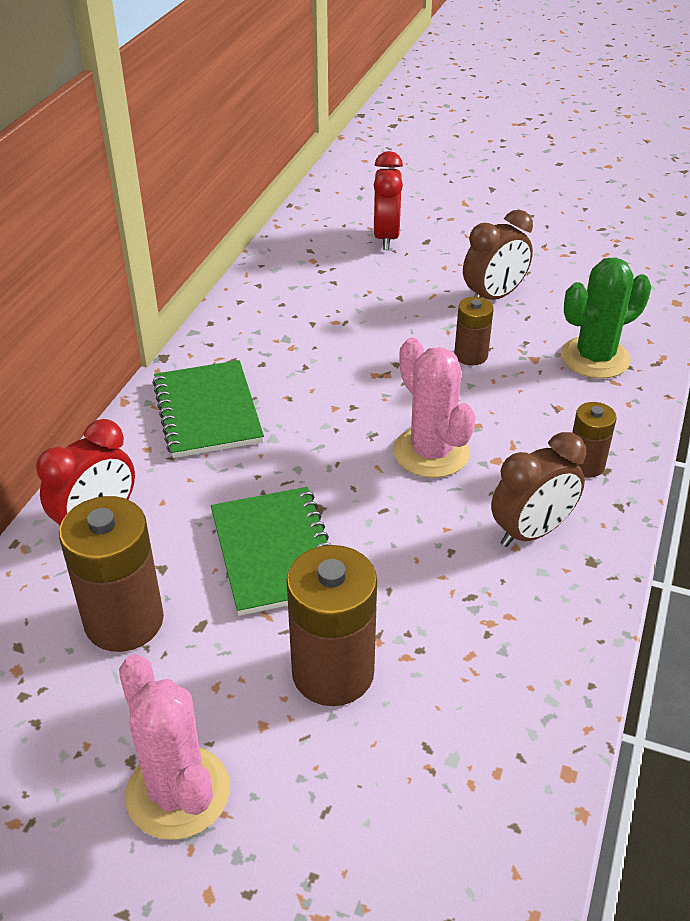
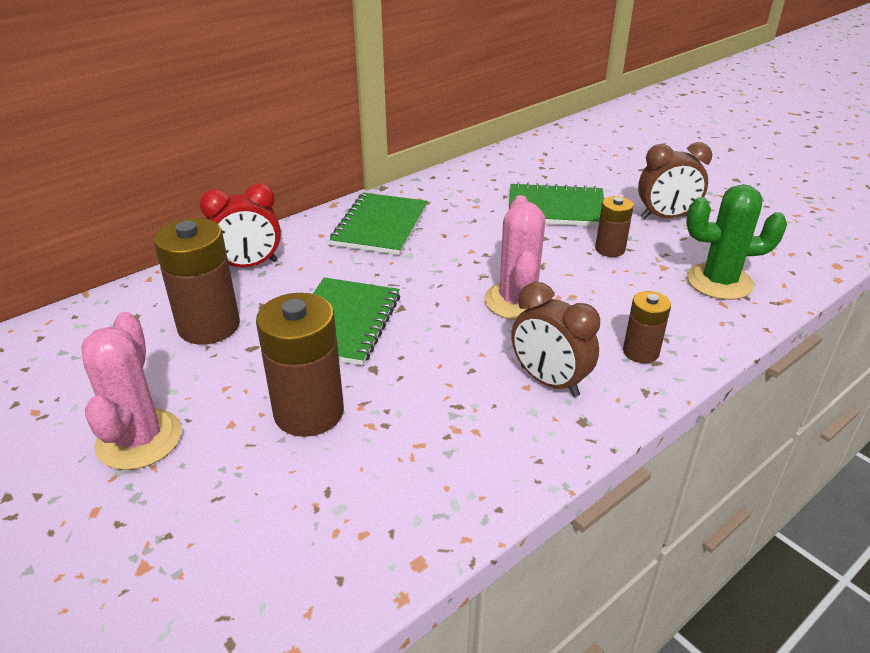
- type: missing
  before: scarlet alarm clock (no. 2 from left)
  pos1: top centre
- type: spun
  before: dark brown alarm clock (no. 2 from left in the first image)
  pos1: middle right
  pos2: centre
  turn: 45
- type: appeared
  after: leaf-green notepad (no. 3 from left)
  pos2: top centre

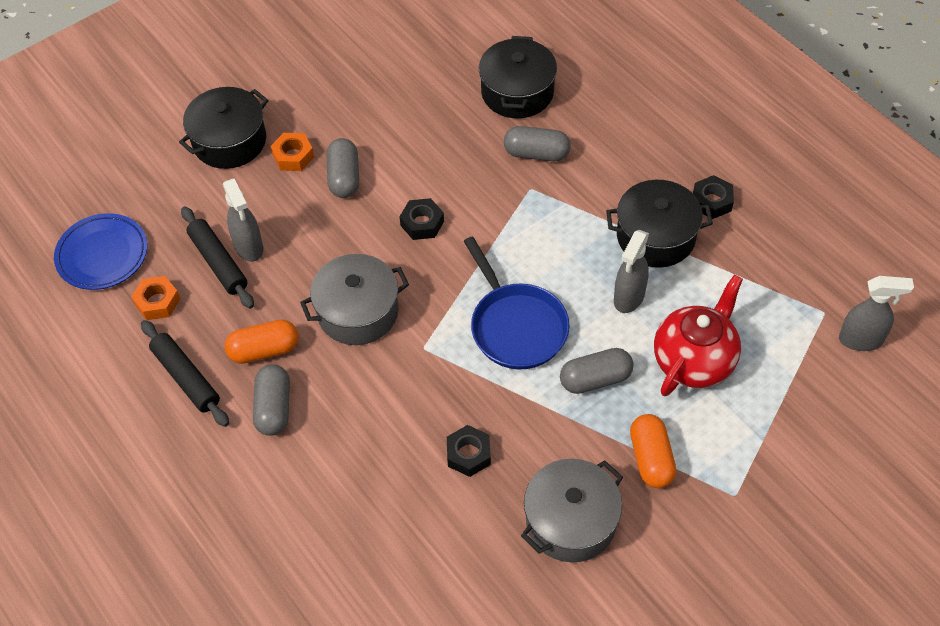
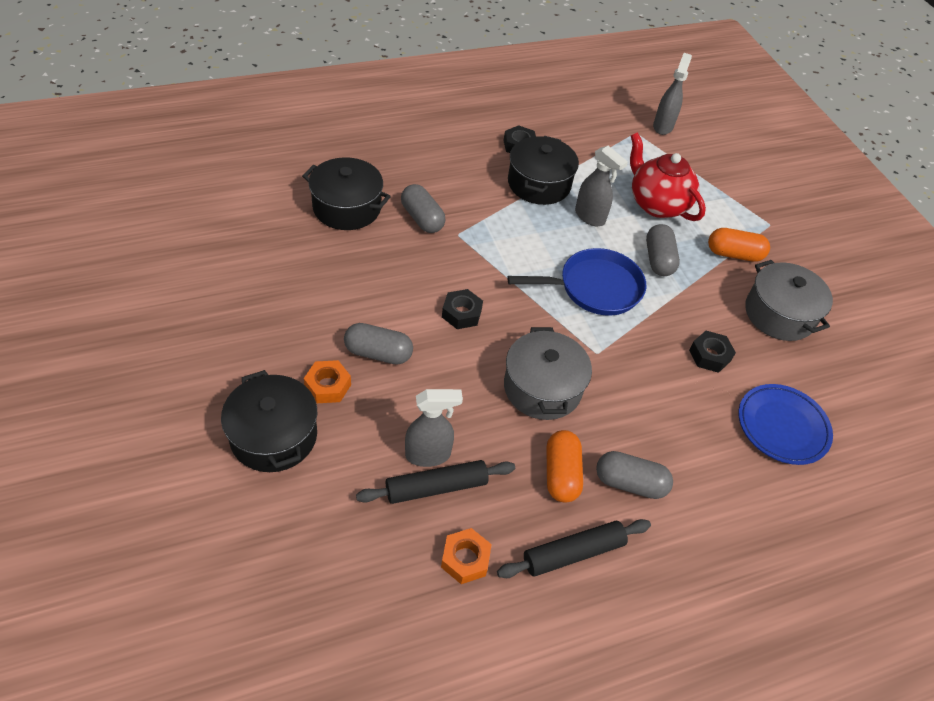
- type: spun
  before: grey pill shape (no. 3 from left in the first image)
  pos1: top centre
  pos2: top centre
  turn: -60
- type: relocated
  before: cobalt dinner plate
  pos1: middle left
  pos2: middle right

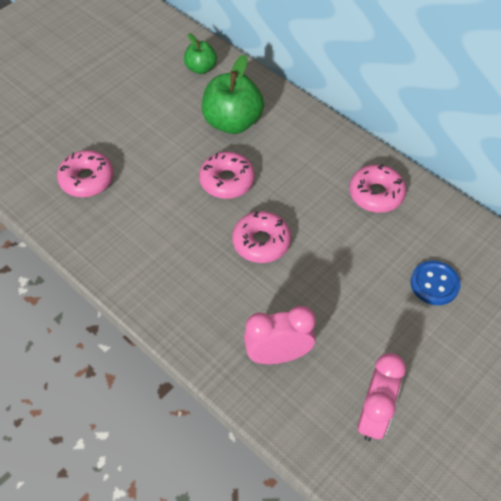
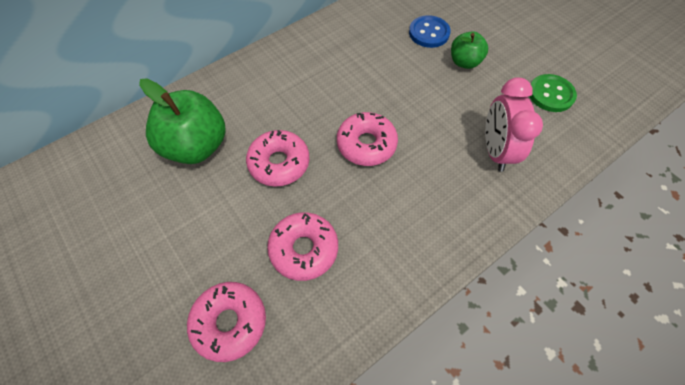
- type: relocated
  before: leaf-green toy apple (no. 1 from left in the first image)
  after: leaf-green toy apple (no. 2 from left)
  pos1: top centre
  pos2: top right
- type: relocated
  before: rose-pink doughnut (no. 4 from left in the first image)
  after: rose-pink doughnut (no. 3 from left)
  pos1: middle right
  pos2: centre
- type: exchanged
  before: rose-pink alarm clock (no. 2 from left)
  after: leaf-green button
  pos1: bottom right
  pos2: top right

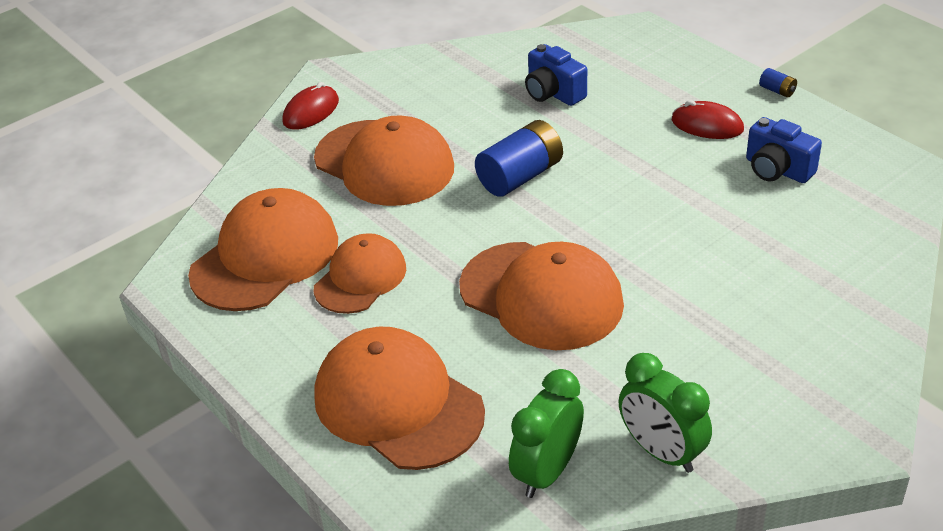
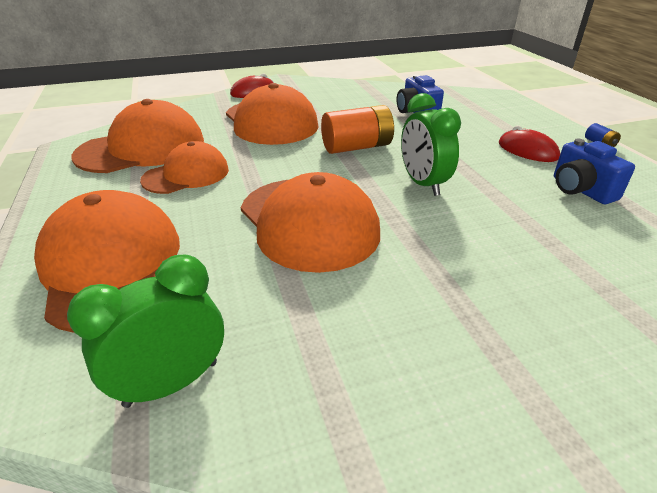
- type: colour
  before: cobalt AA battery (no. 1 from left)
  after: orange-coloured AA battery
  pos1: top centre
  pos2: top centre
- type: relocated
  before: leaf-green alarm clock (no. 2 from left)
  pos1: bottom right
  pos2: top centre

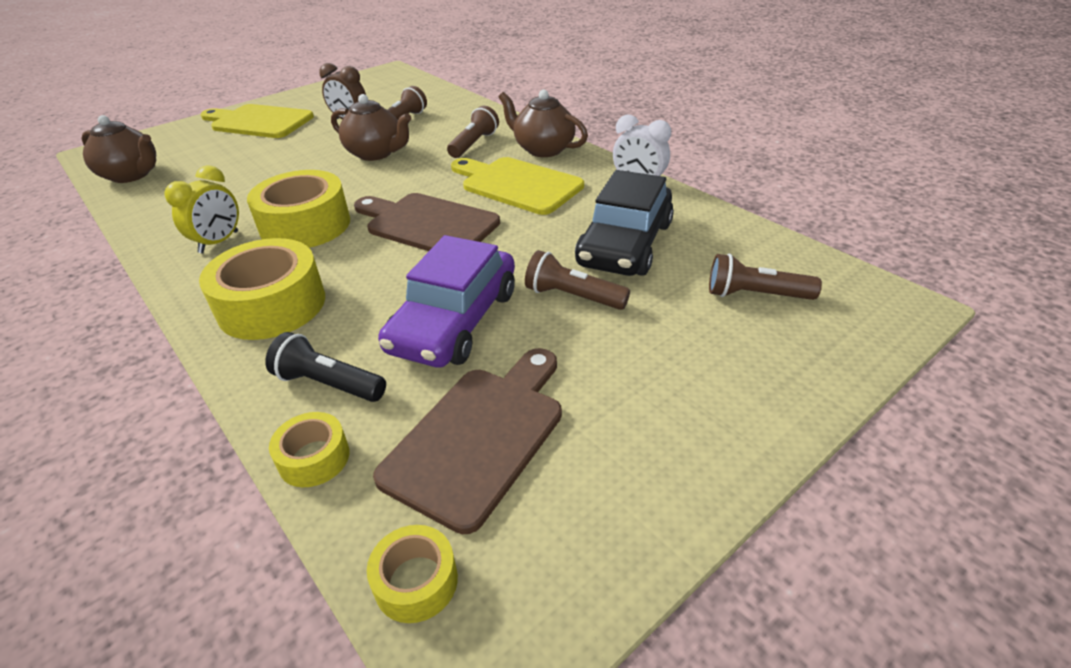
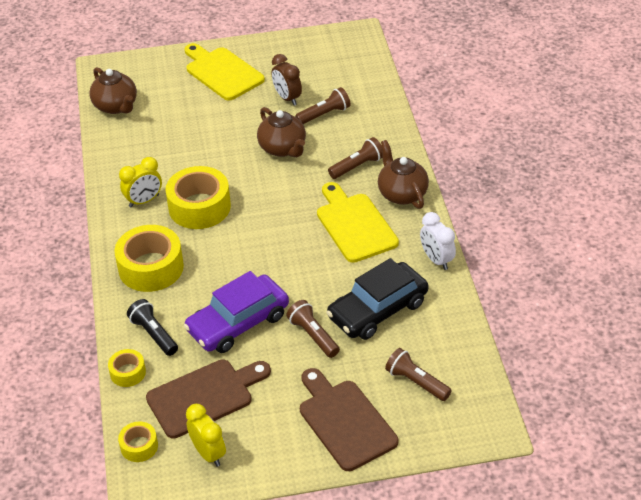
- type: relocated
  before: dark brown cutting board (no. 1 from left in the first image)
  after: dark brown cutting board (no. 2 from left)
  pos1: top centre
  pos2: bottom centre
- type: appeared
  after: golden alarm clock (no. 2 from left)
  pos2: bottom left

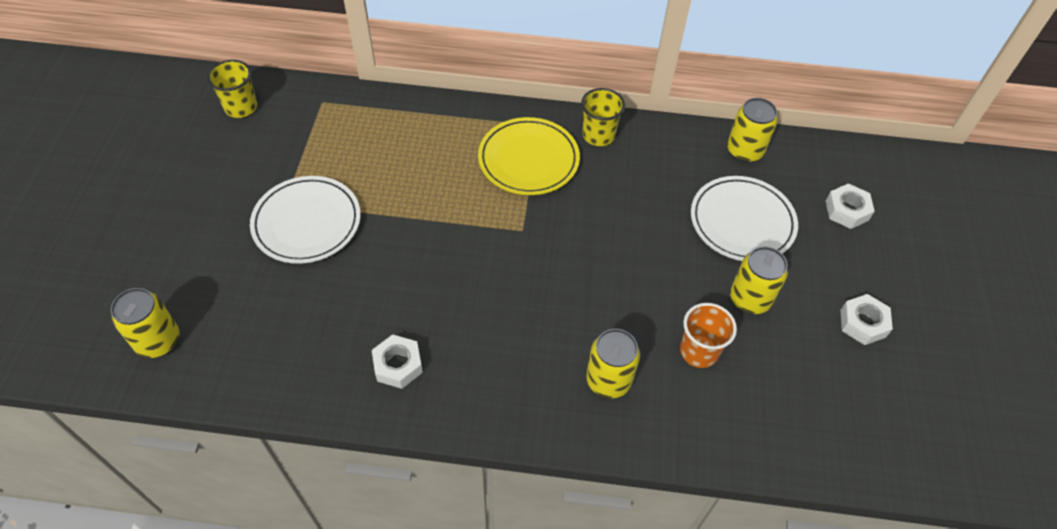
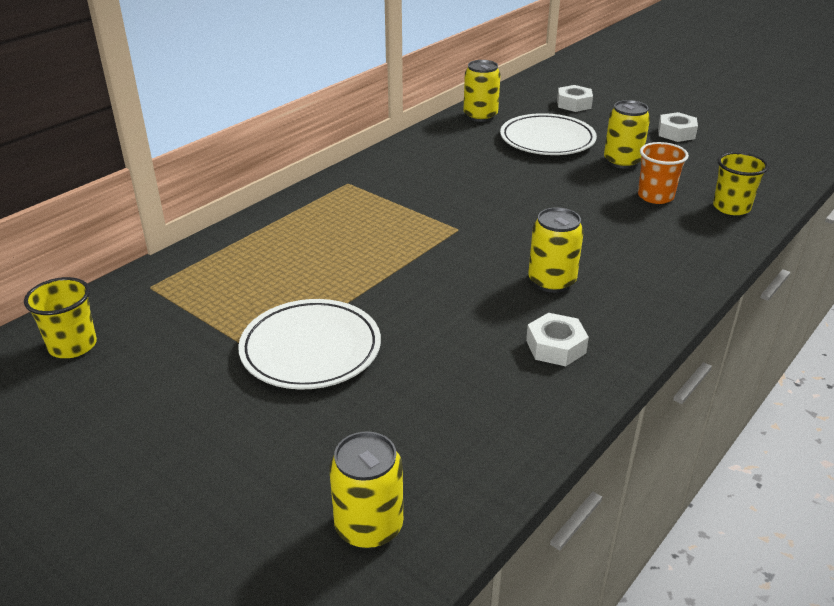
- type: relocated
  before: golden cup (no. 2 from left)
  pos1: top centre
  pos2: top right
- type: missing
  before: golden dinner plate
  pos1: top centre
- type: relocated
  before: golden tin (no. 2 from left in the first image)
  after: golden tin (no. 3 from left)
  pos1: bottom centre
  pos2: middle right

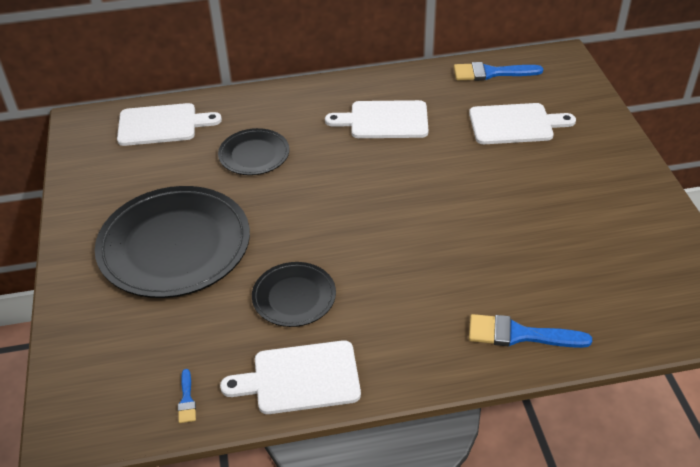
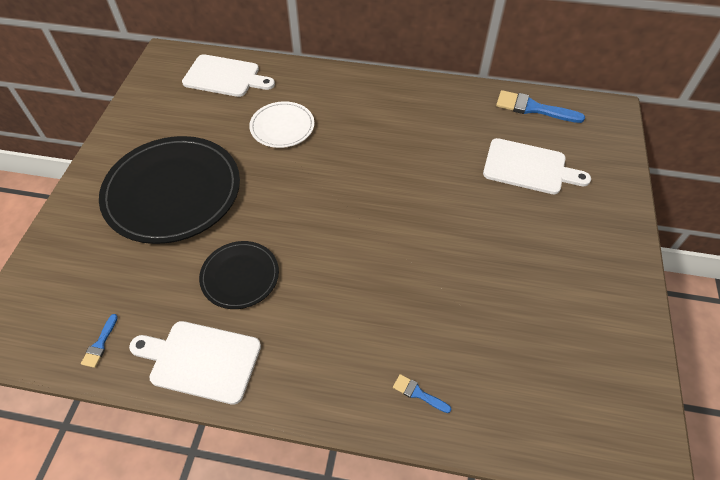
- type: missing
  before: pure white cutting board (no. 3 from left)
  pos1: top centre
- type: colour
  before: jet-black dinner plate (no. 2 from left)
  after: pure white dinner plate
  pos1: top centre
  pos2: top centre
- type: size
  before: cobalt brush (no. 3 from left in the first image)
  pos1: bottom right
  pos2: bottom centre
  scale: 0.5

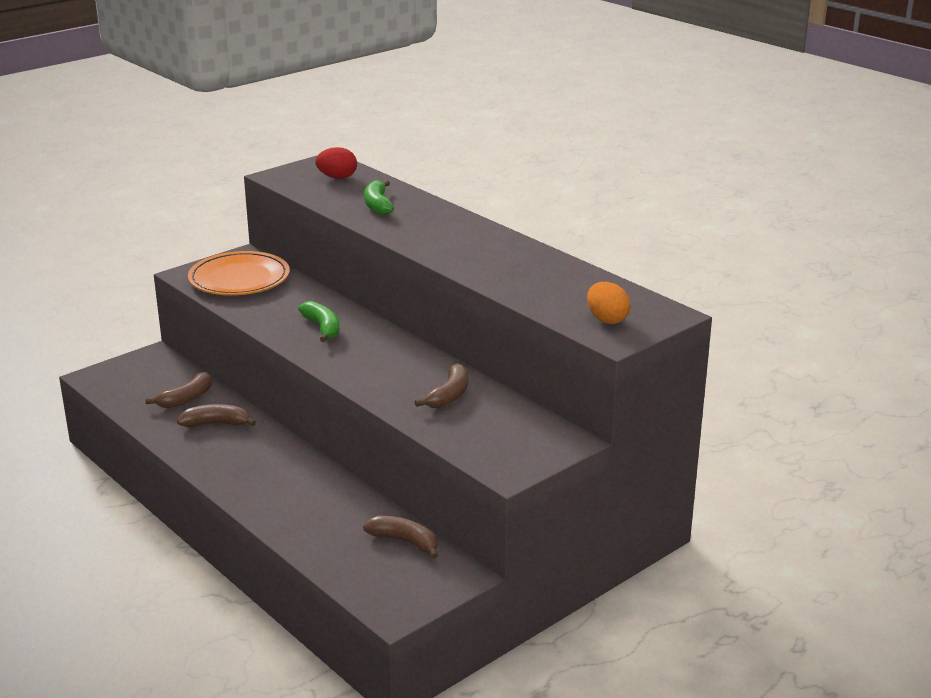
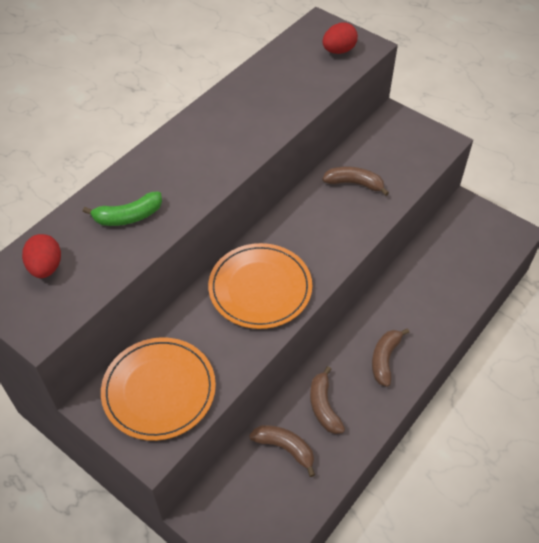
- type: colour
  before: orange-coloured egg shape
  after: scarlet egg shape (no. 2 from left)
  pos1: centre
  pos2: top centre
- type: exchanged
  before: leaf-green banana (no. 1 from left)
  after: orange-coloured dinner plate (no. 2 from left)
  pos1: centre
  pos2: centre
- type: relocated
  before: dark brown banana (no. 3 from left in the first image)
  after: dark brown banana (no. 4 from left)
  pos1: bottom centre
  pos2: middle right

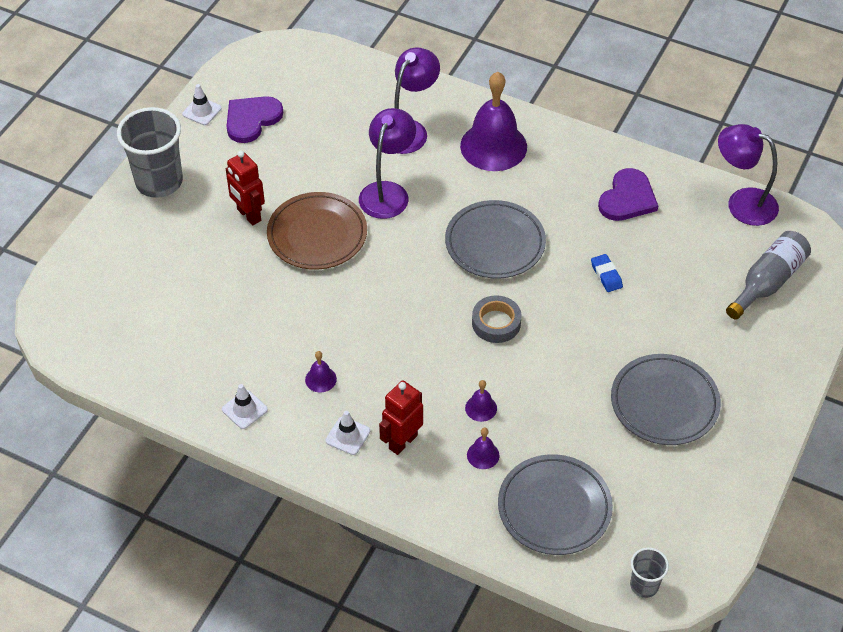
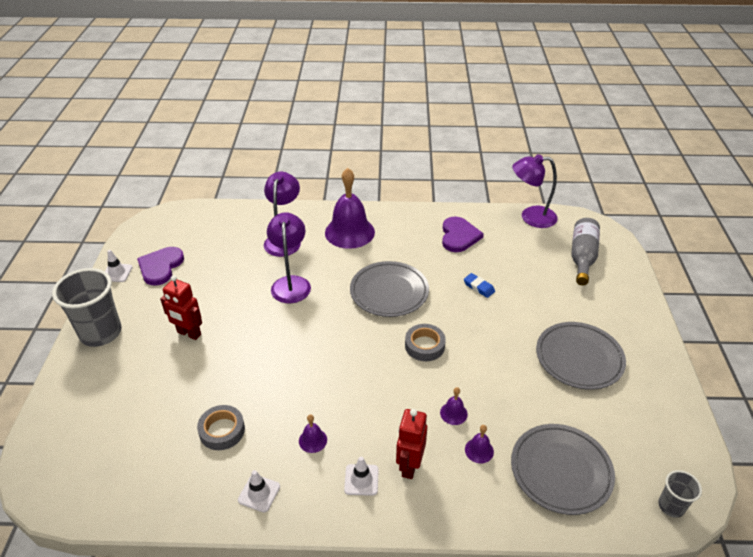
- type: missing
  before: dark brown dinner plate
  pos1: centre
- type: appeared
  after: grey sticky tape (no. 1 from left)
  pos2: bottom left

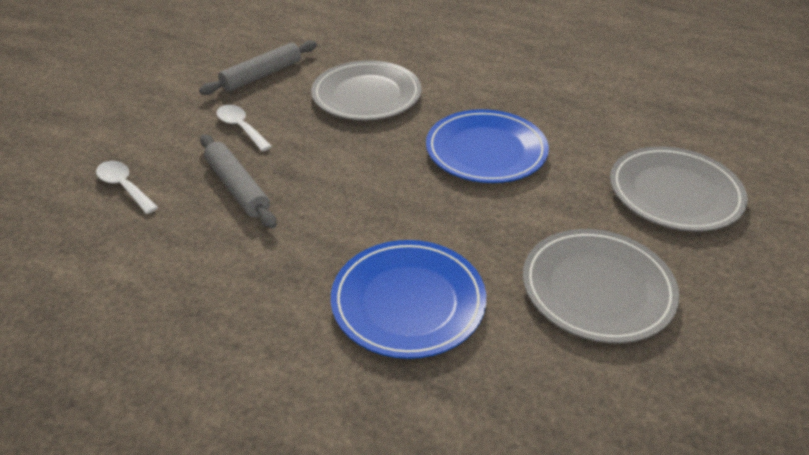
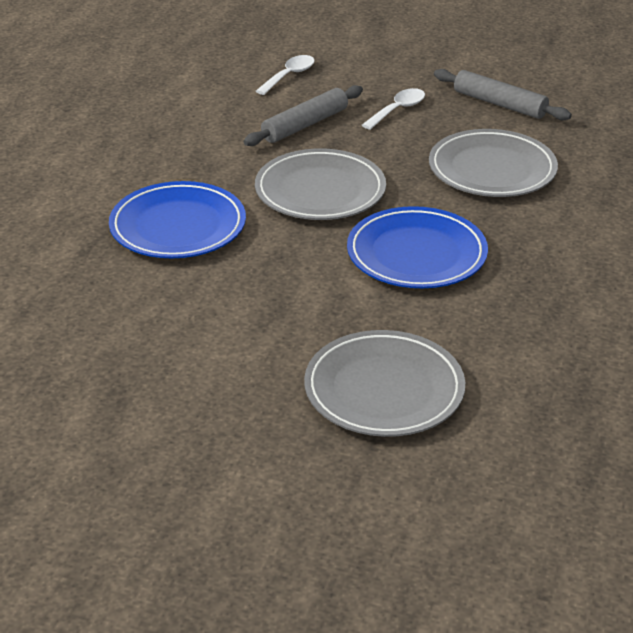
- type: relocated
  before: grey dinner plate (no. 2 from left in the first image)
  after: grey dinner plate (no. 1 from left)
  pos1: middle right
  pos2: top centre

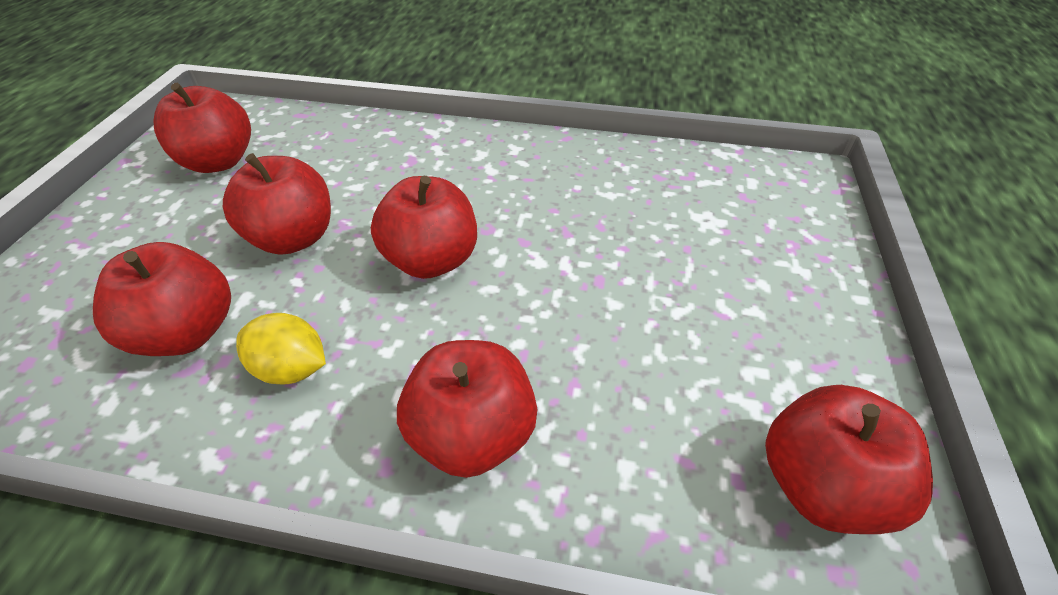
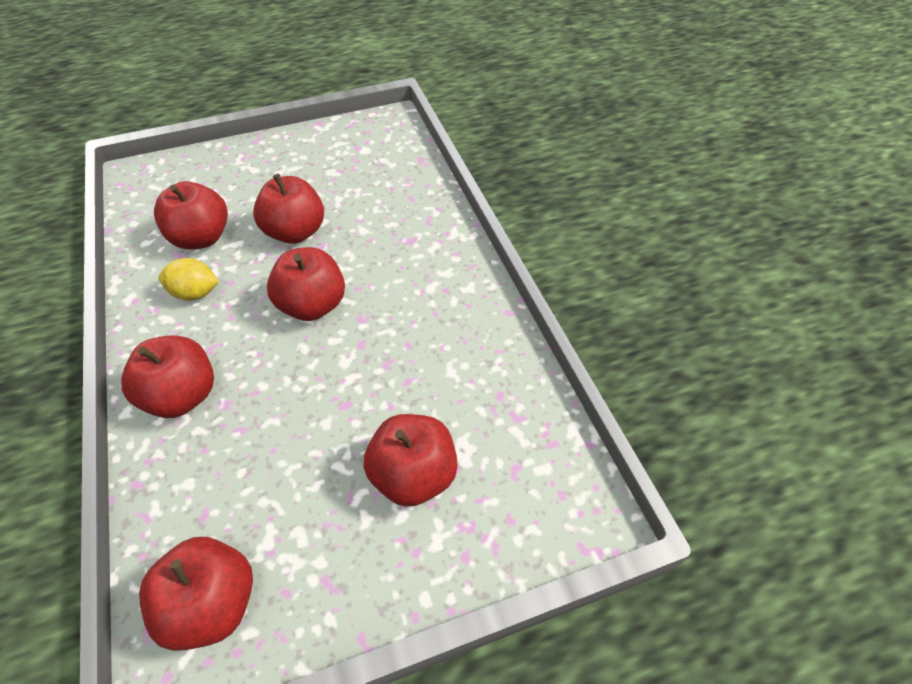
- type: relocated
  before: scarlet toy apple (no. 2 from left in the first image)
  after: scarlet toy apple (no. 6 from left)
  pos1: top left
  pos2: bottom centre
- type: spun
  before: golden toy lemon
  pos1: middle left
  pos2: middle left
  turn: -75

